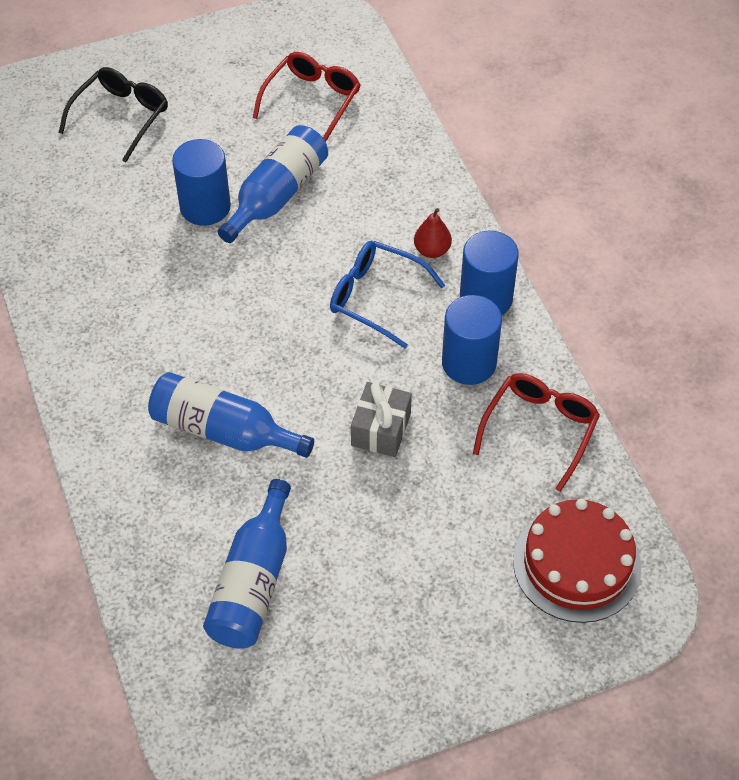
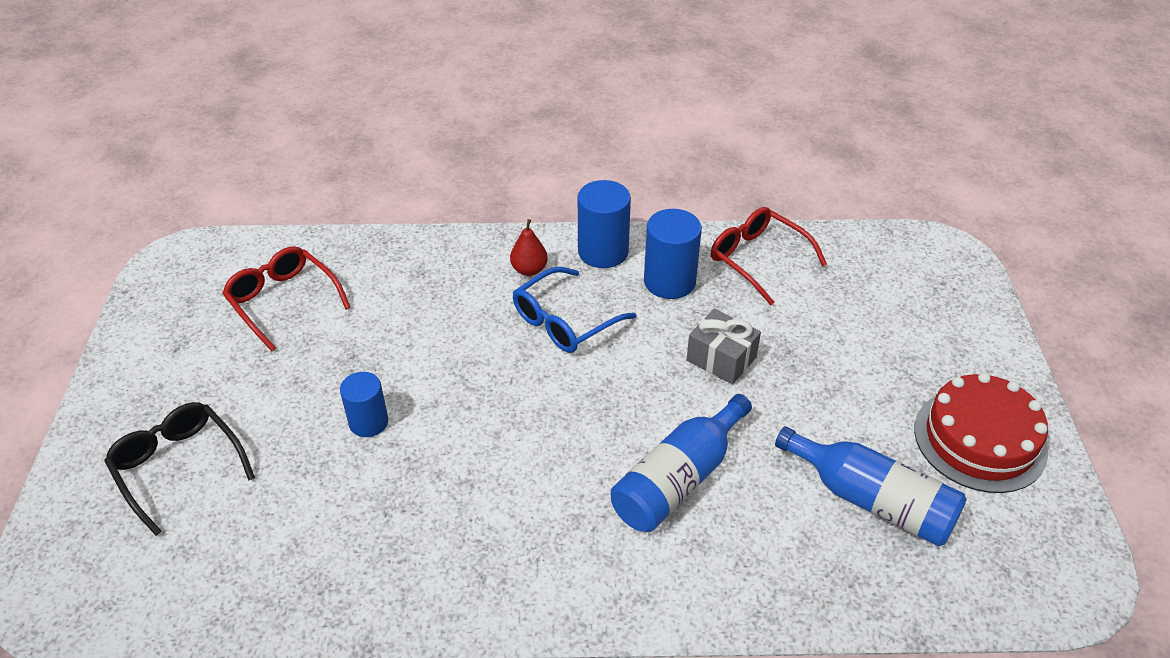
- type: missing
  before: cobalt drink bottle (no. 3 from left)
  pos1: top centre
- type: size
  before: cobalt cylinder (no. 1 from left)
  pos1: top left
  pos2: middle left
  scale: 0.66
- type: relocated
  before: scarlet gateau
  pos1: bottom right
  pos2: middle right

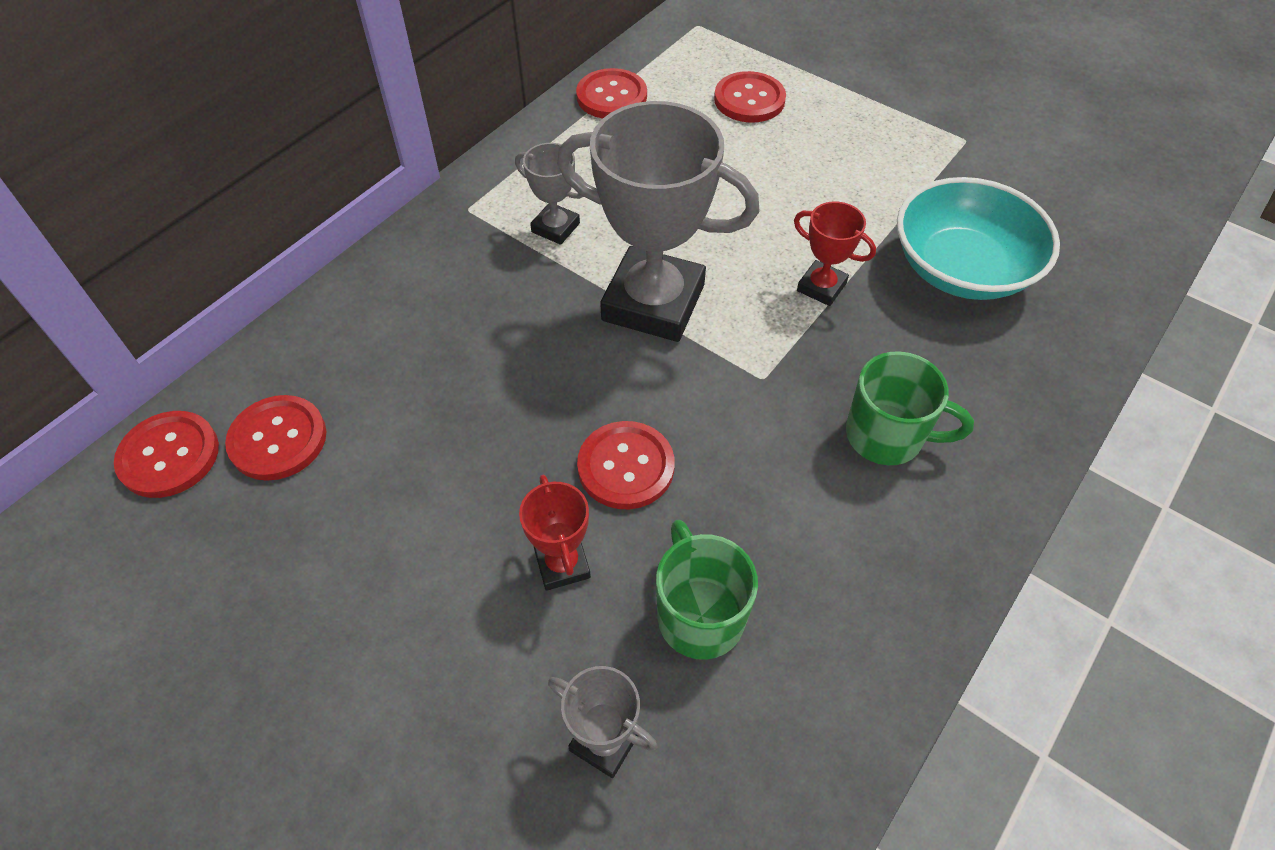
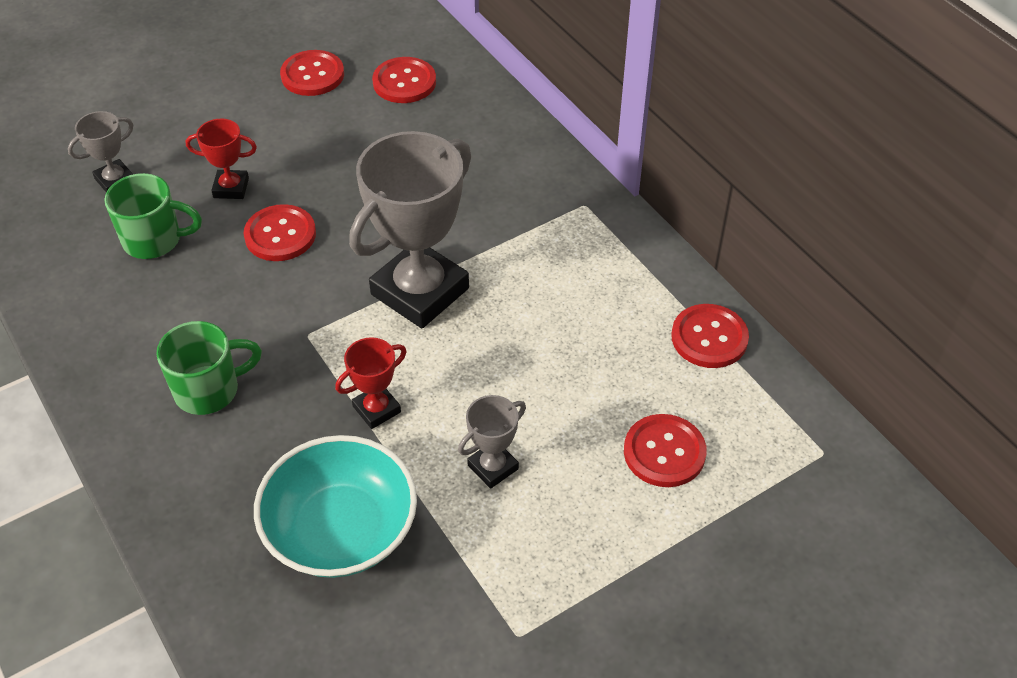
- type: relocated
  before: grey trophy (no. 1 from left in the first image)
  after: grey trophy (no. 3 from left)
  pos1: top centre
  pos2: centre
- type: spun
  before: leaf-green mug (no. 2 from left)
  pos1: middle right
  pos2: middle left
  turn: -150
- type: relocated
  before: scarlet button (no. 1 from left in the first image)
  after: scarlet button (no. 2 from left)
  pos1: middle left
  pos2: top left

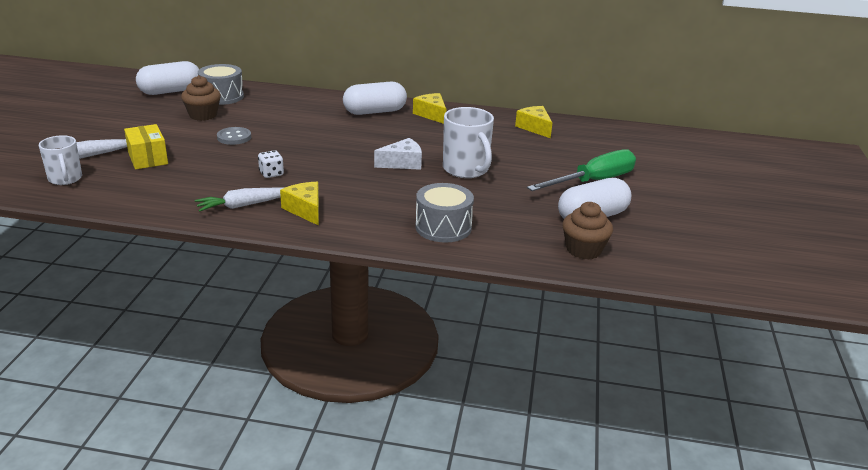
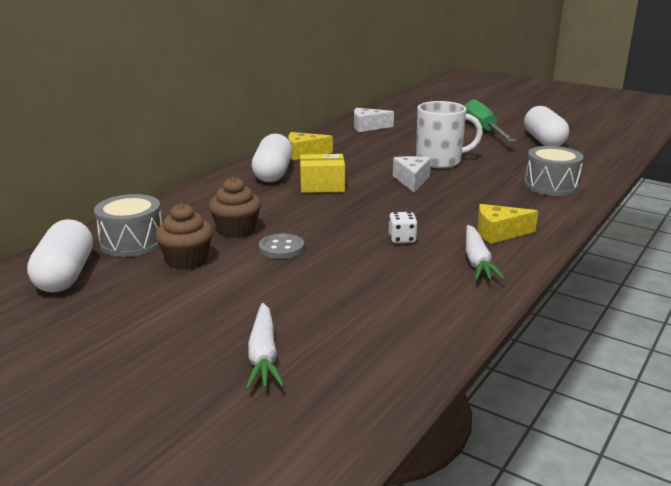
- type: colour
  before: golden cheese (no. 3 from left)
  after: pure white cheese (no. 1 from left)
  pos1: top centre
  pos2: top centre
- type: relocated
  before: golden box
  pos1: top left
  pos2: centre
- type: missing
  before: pure white mug (no. 1 from left)
  pos1: middle left
- type: relocated
  before: dark brown fairy cake (no. 2 from left)
  pos1: middle right
  pos2: centre

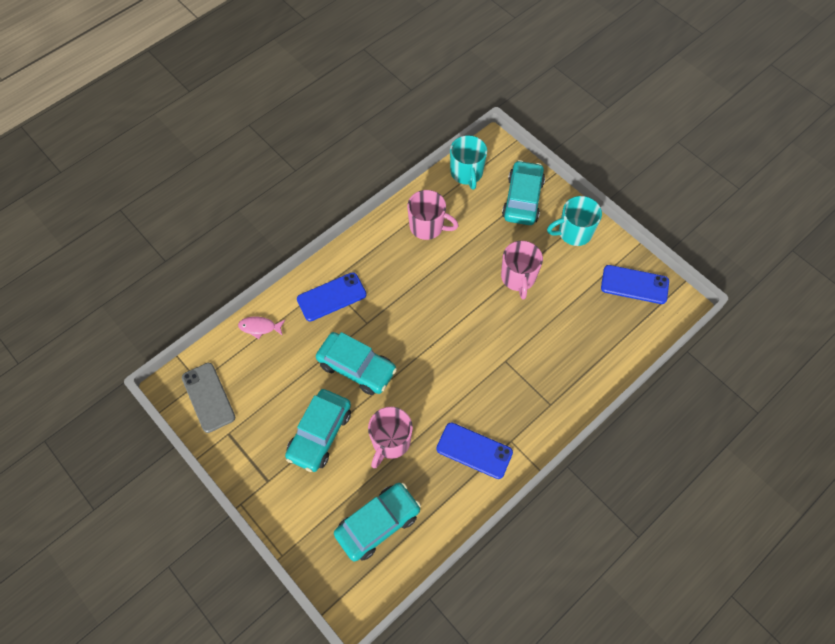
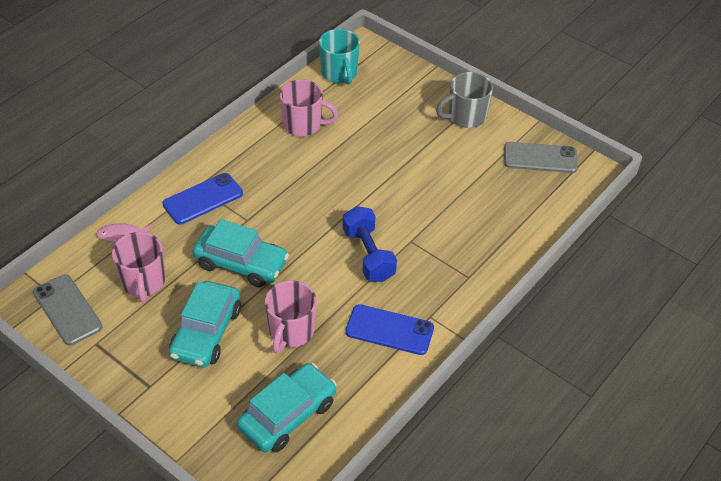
- type: missing
  before: teal toy car (no. 4 from left)
  pos1: top centre
- type: colour
  before: teal mug (no. 2 from left)
  after: grey mug
  pos1: middle right
  pos2: top centre
- type: relocated
  before: rose-pink mug (no. 3 from left in the first image)
  after: rose-pink mug (no. 1 from left)
  pos1: centre
  pos2: middle left
- type: colour
  before: cobalt smartphone (no. 3 from left)
  after: grey smartphone (no. 2 from left)
  pos1: middle right
  pos2: top right
- type: appeared
  after: cobalt free weight
  pos2: centre

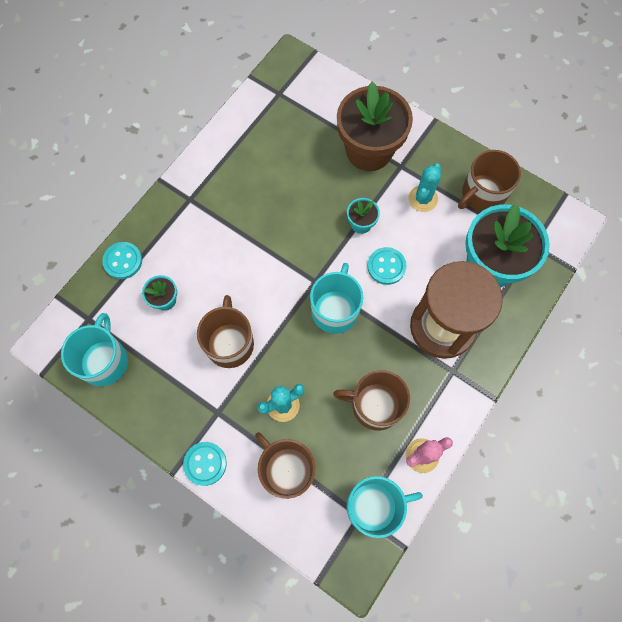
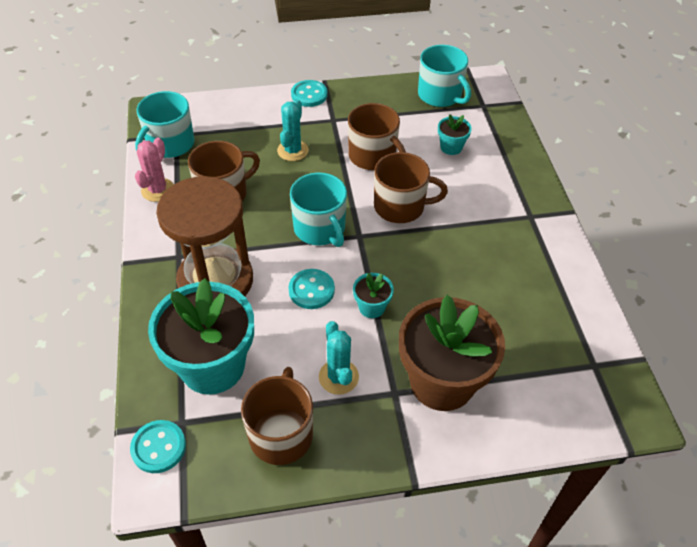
- type: relocated
  before: teal button (no. 1 from left)
  pos1: middle left
  pos2: bottom left
- type: relocated
  before: dark brown mug (no. 2 from left in the first image)
  after: dark brown mug (no. 4 from left)
  pos1: bottom centre
  pos2: centre

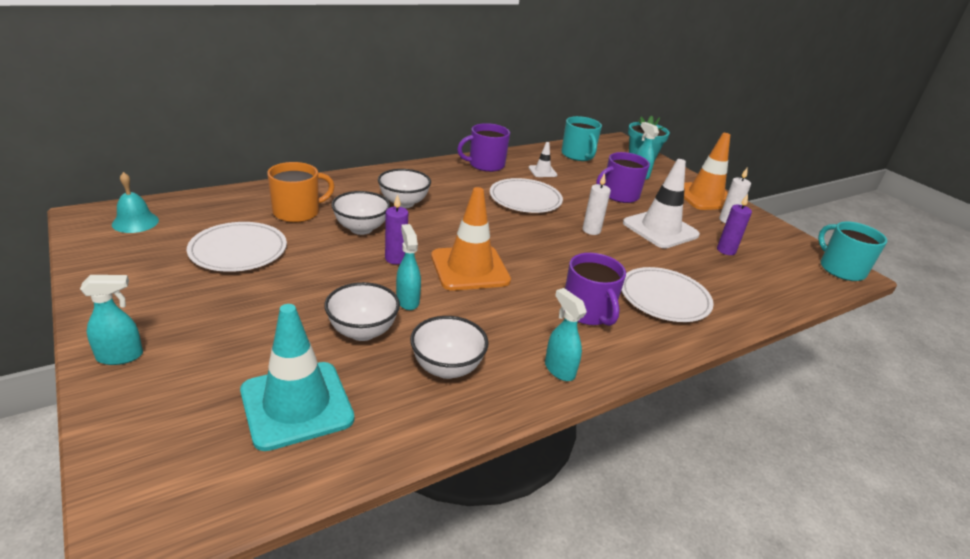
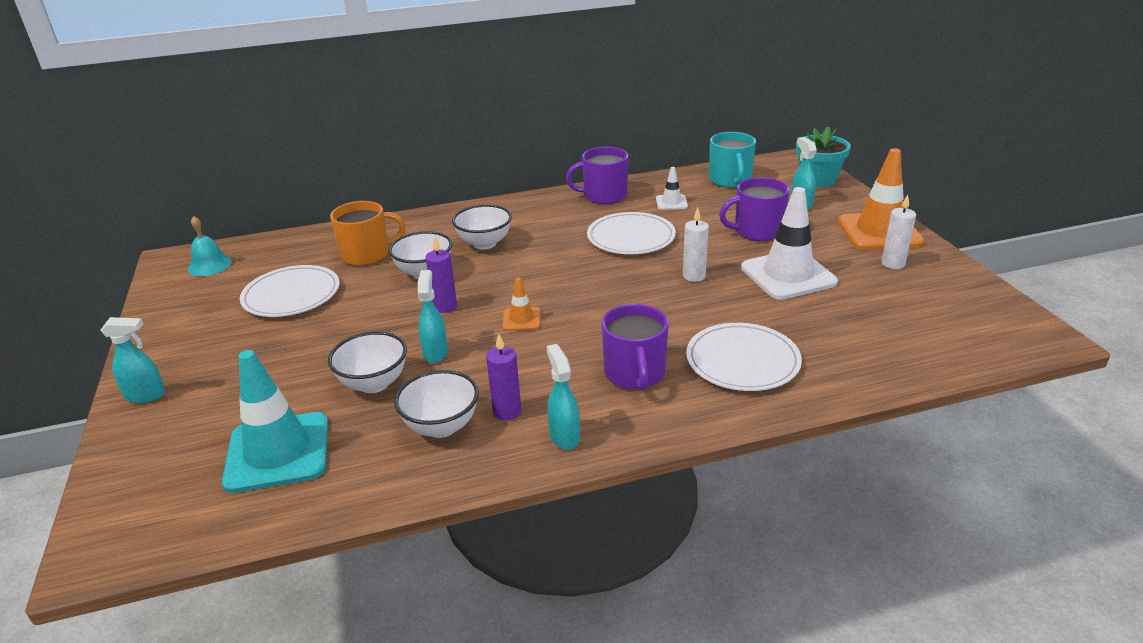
- type: size
  before: orange-coloured road cone (no. 1 from left)
  pos1: centre
  pos2: centre
  scale: 0.48
- type: relocated
  before: purple candle (no. 2 from left)
  pos1: middle right
  pos2: centre
- type: missing
  before: teal mug (no. 2 from left)
  pos1: middle right

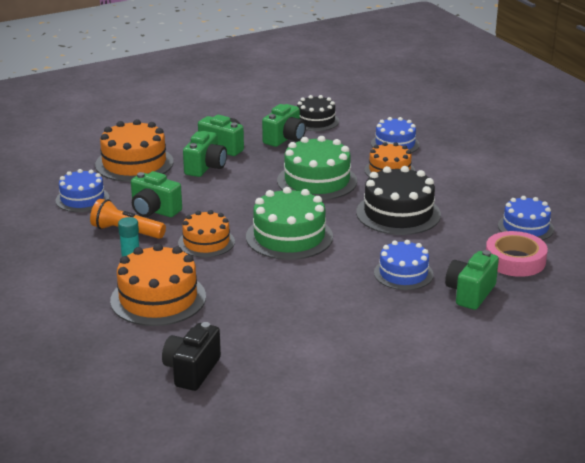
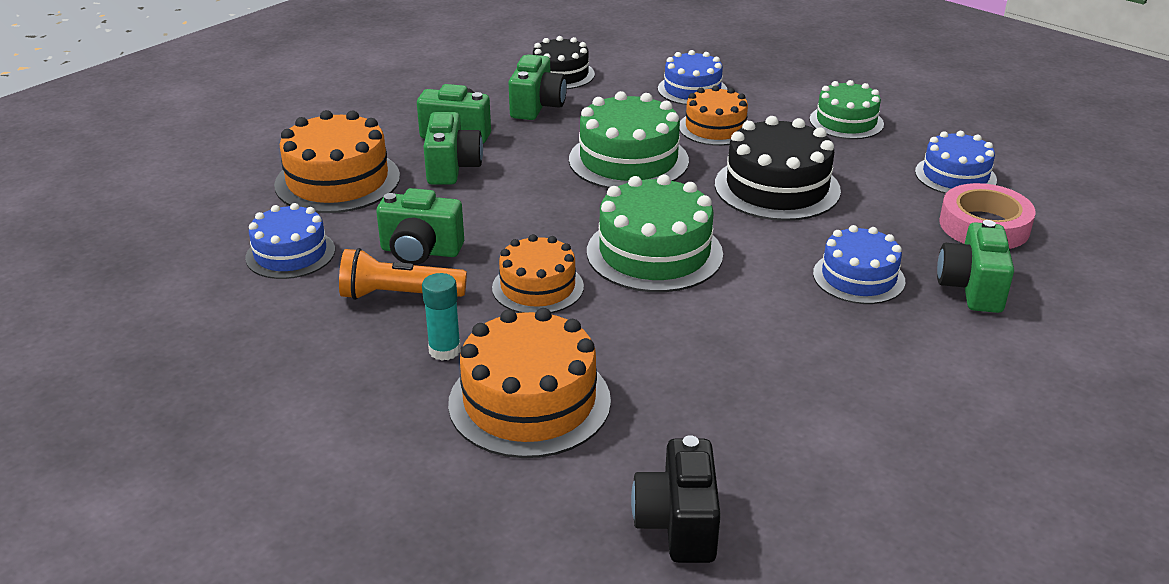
- type: appeared
  after: leaf-green gateau (no. 3 from left)
  pos2: top right

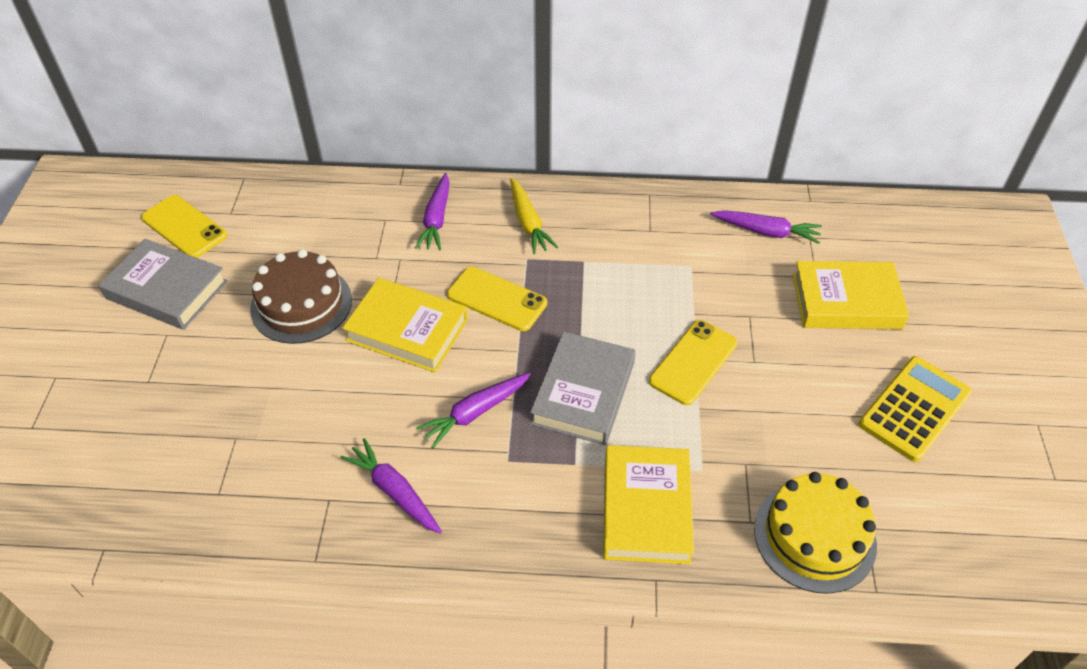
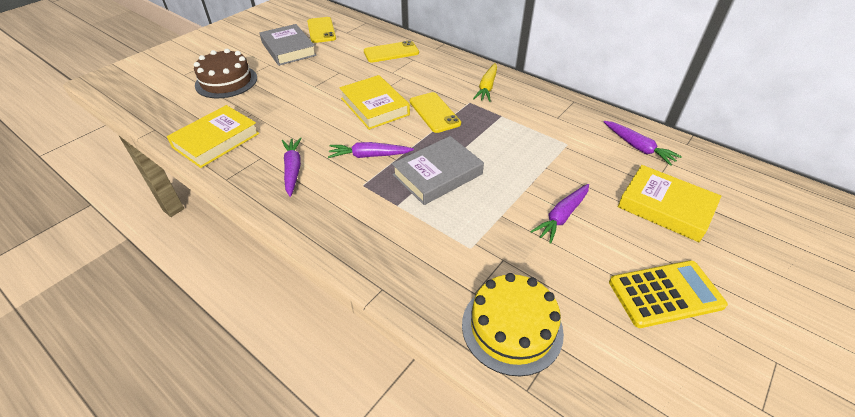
- type: relocated
  before: purple carrot (no. 2 from left in the first image)
  after: purple carrot (no. 3 from left)
  pos1: top centre
  pos2: centre
- type: relocated
  before: dark brown gateau
  pos1: middle left
  pos2: top left
- type: relocated
  before: golden smartphone (no. 3 from left in the first image)
  after: golden smartphone (no. 2 from left)
  pos1: centre
  pos2: top centre
- type: relocated
  before: golden hardback (no. 2 from left in the first image)
  after: golden hardback (no. 1 from left)
  pos1: bottom centre
  pos2: top left

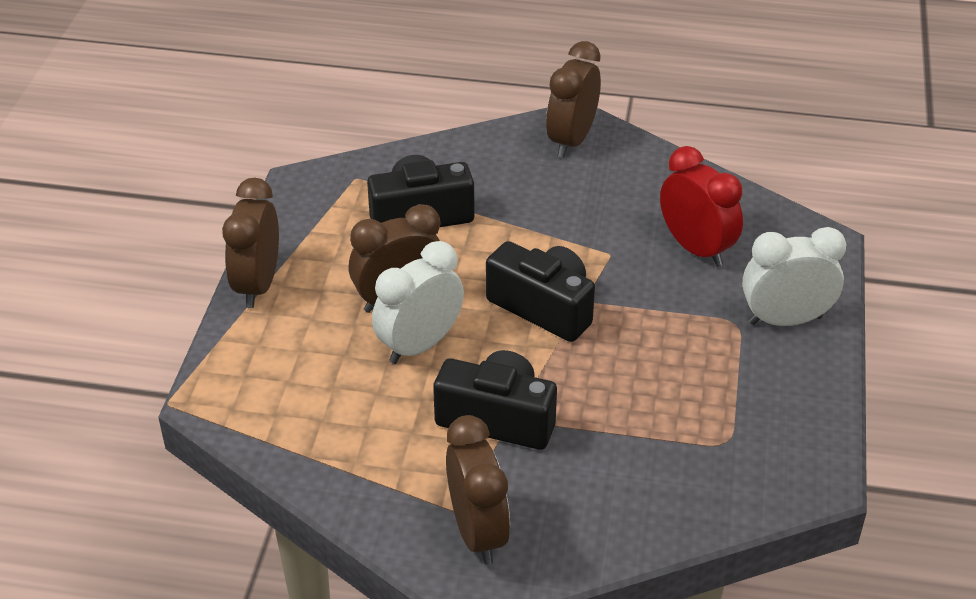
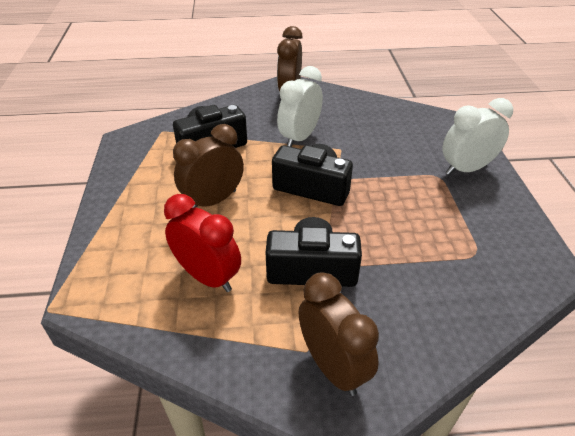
- type: relocated
  before: scarlet alarm clock
  pos1: middle right
  pos2: centre
- type: missing
  before: dark brown alarm clock (no. 1 from left)
  pos1: middle left
- type: relocated
  before: pure white alarm clock (no. 1 from left)
  pos1: centre
  pos2: top centre

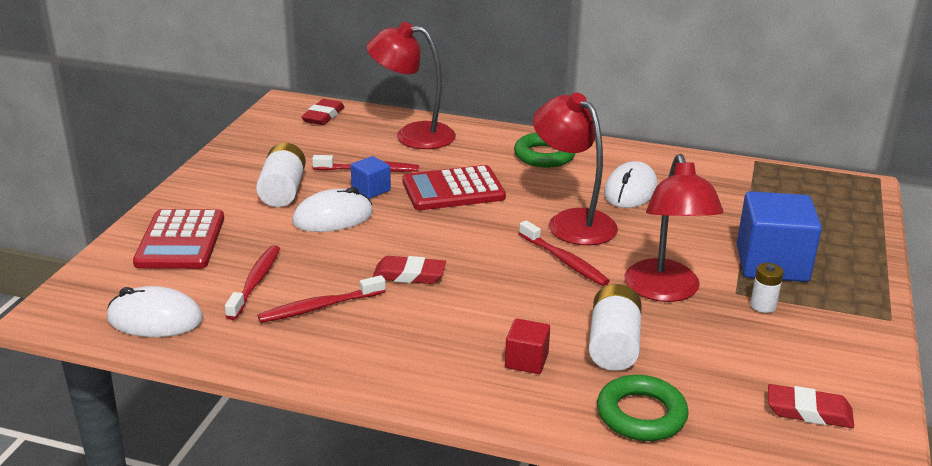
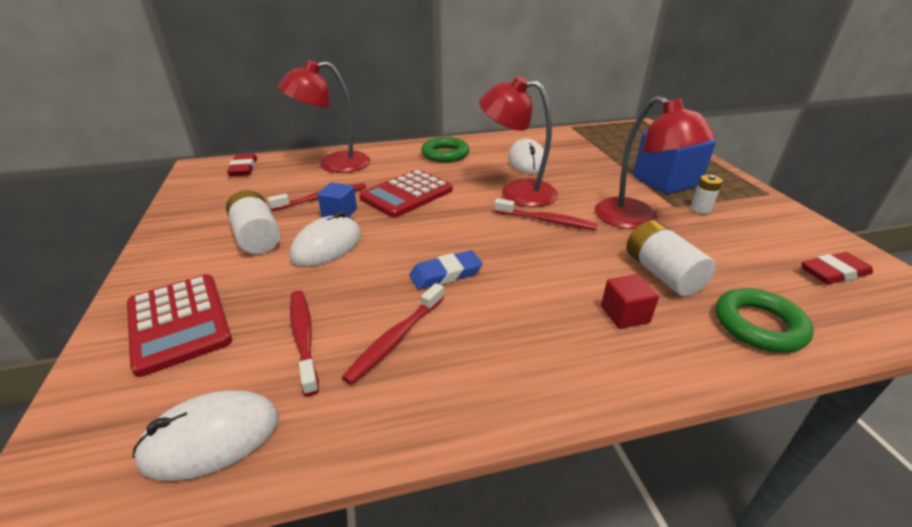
- type: colour
  before: scarlet gum eraser (no. 2 from left)
  after: cobalt gum eraser
  pos1: centre
  pos2: centre

